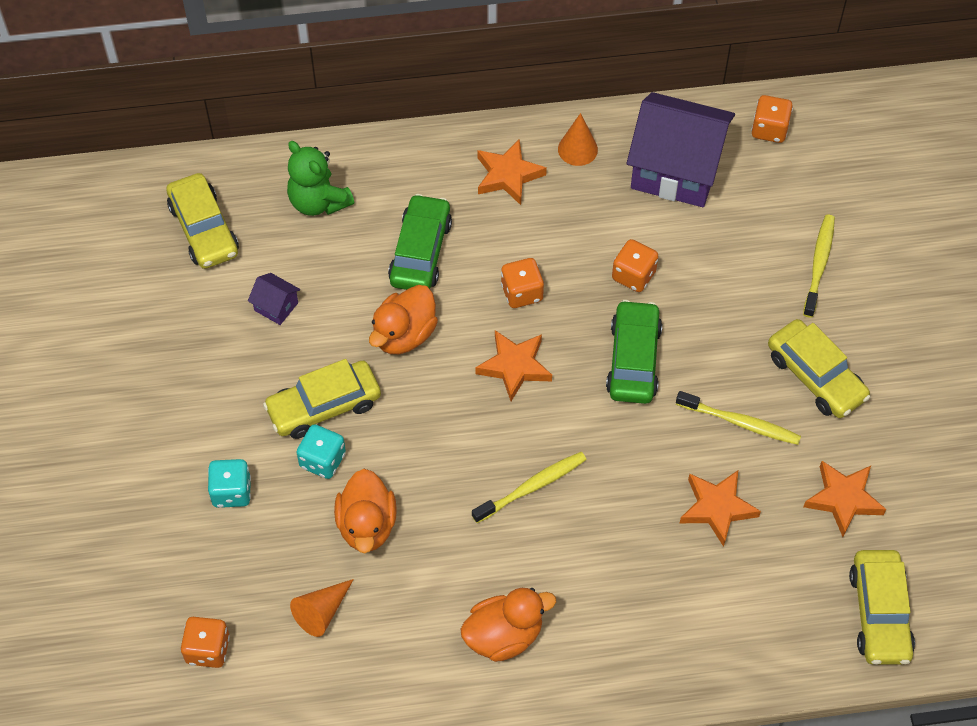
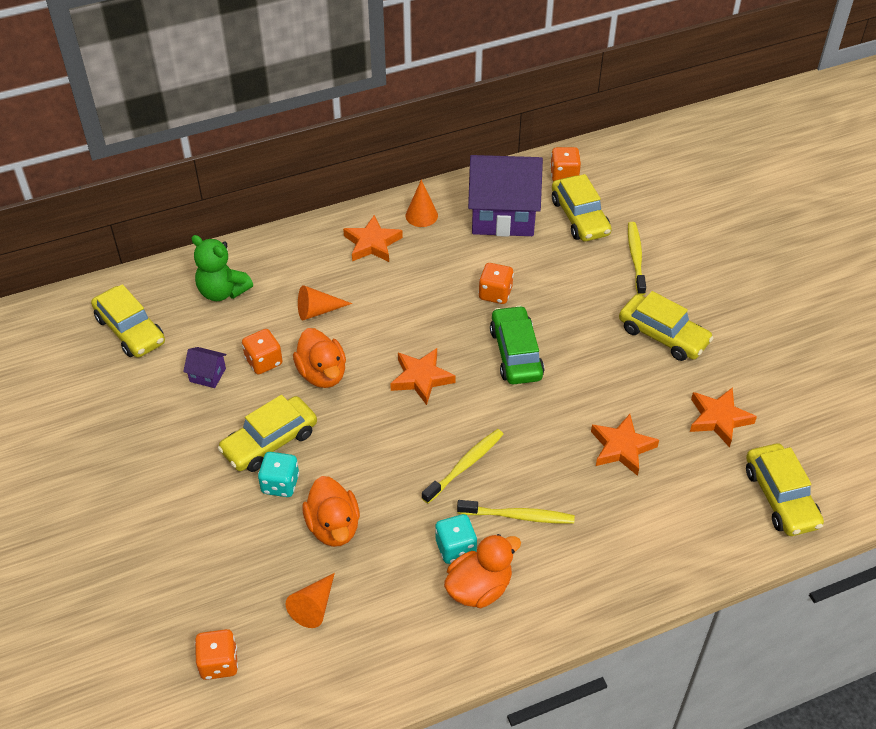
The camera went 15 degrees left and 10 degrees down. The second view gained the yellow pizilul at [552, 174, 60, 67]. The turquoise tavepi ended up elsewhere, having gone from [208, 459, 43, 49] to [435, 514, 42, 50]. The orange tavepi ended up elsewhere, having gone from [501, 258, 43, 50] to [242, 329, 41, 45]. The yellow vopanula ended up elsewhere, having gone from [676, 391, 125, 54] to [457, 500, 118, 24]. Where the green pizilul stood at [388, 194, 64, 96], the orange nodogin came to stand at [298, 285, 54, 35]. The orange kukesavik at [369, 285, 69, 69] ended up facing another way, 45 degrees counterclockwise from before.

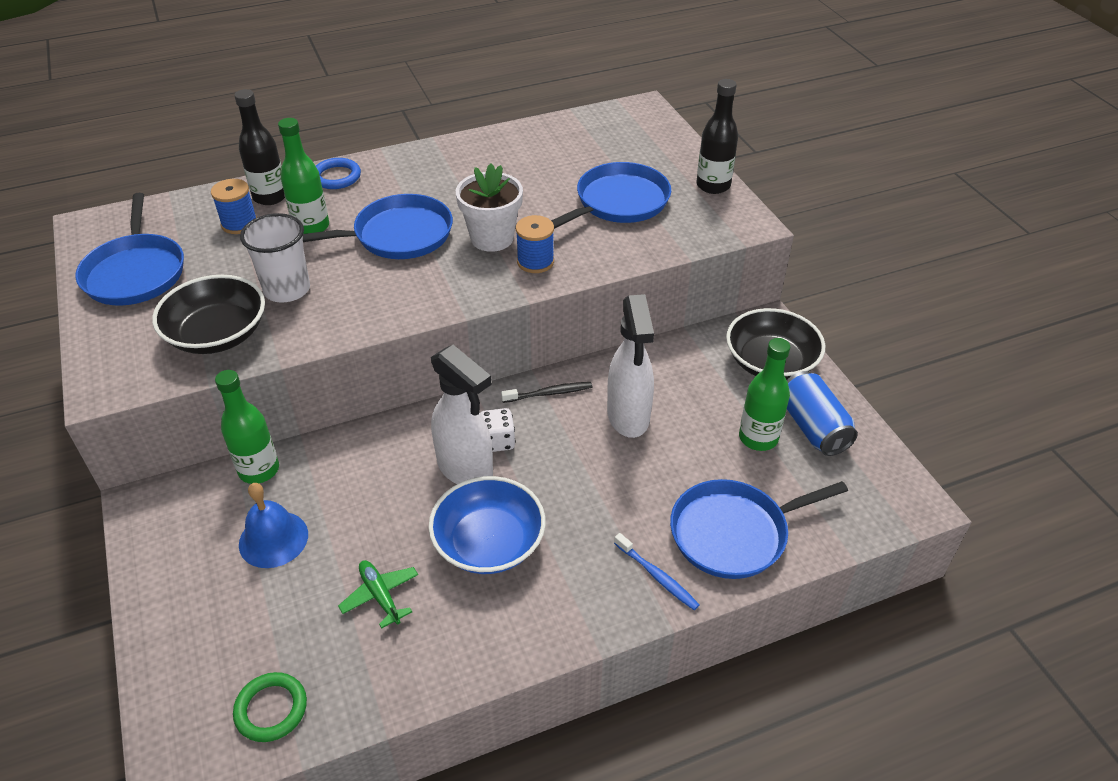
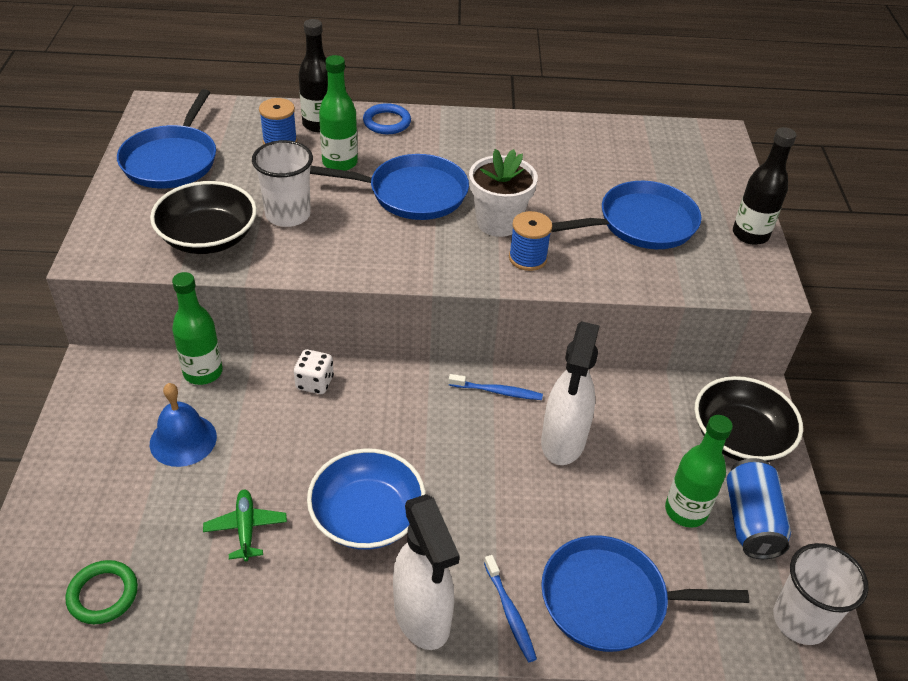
The camera went 20 degrees right and 0 degrees up. The second view gained the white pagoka at [773, 543, 96, 102]. The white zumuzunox ended up elsewhere, having gone from [431, 345, 62, 139] to [393, 494, 67, 156]. The white tavepi ended up elsewhere, having gone from [480, 408, 36, 44] to [294, 349, 40, 45]. What was the black vopanula at [501, 382, 91, 21] turned into the blue vopanula at [448, 374, 95, 26].

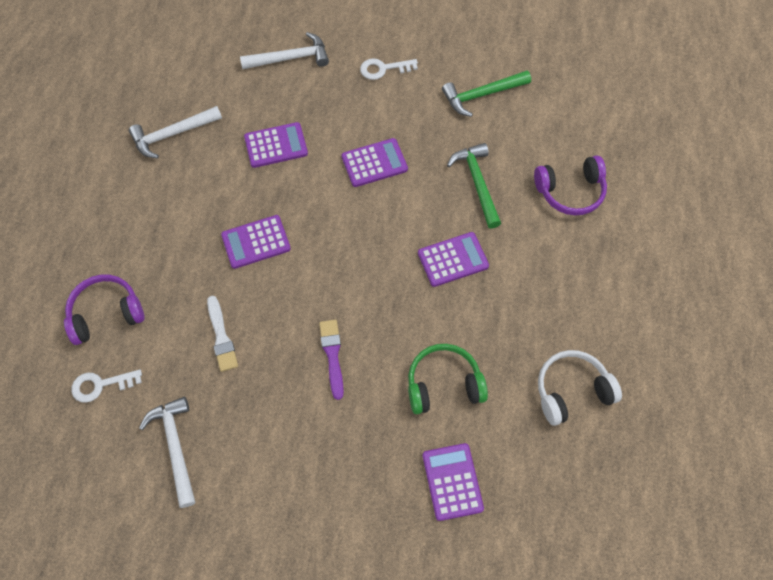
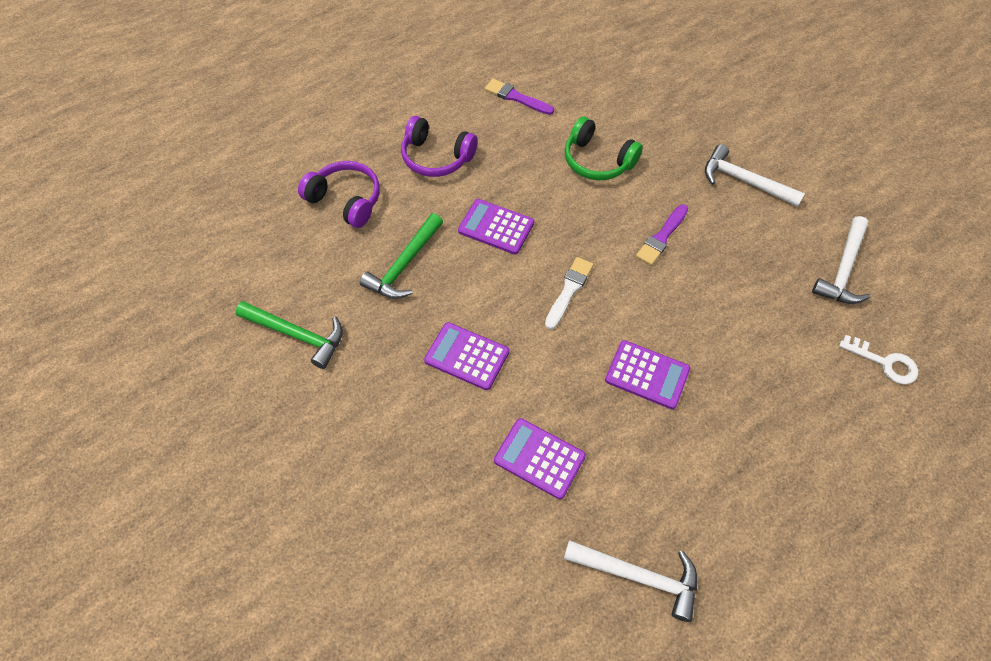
The camera went 135 degrees left and 5 degrees down. The second view lost the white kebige at [360, 58, 58, 22]. The second view lost the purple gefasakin at [422, 443, 62, 78]. The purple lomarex ended up elsewhere, having gone from [64, 275, 81, 70] to [401, 116, 77, 61]. The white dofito ended up elsewhere, having gone from [207, 296, 31, 76] to [545, 257, 49, 73]. The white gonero ended up elsewhere, having gone from [240, 32, 89, 37] to [705, 144, 100, 63]. Where the white lomarex stood at [538, 350, 84, 76], the purple dofito came to stand at [485, 79, 69, 36].

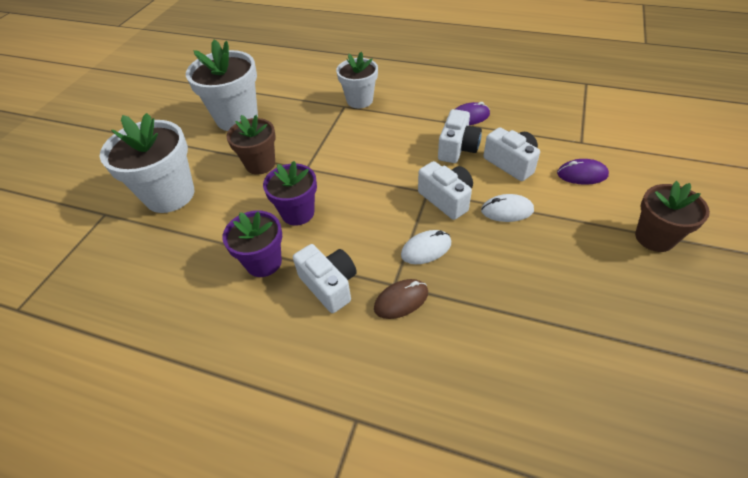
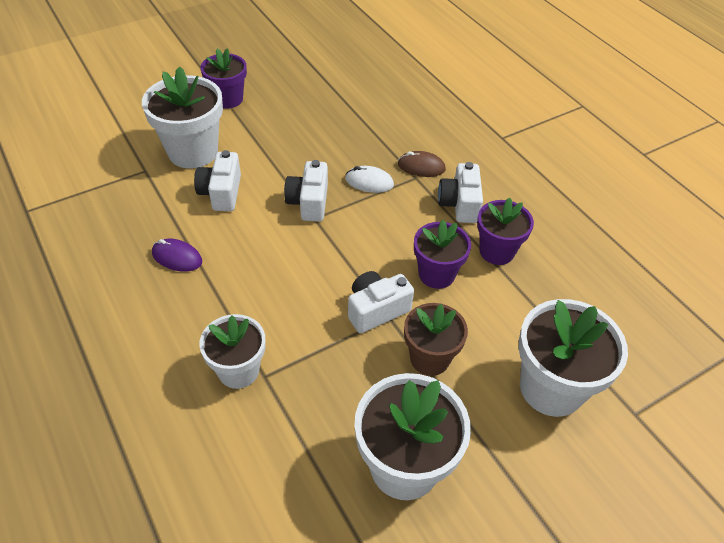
The camera went 145 degrees left and 0 degrees up. The second view lost the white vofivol at [481, 194, 53, 28]. The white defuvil ended up elsewhere, having gone from [438, 109, 44, 54] to [348, 271, 66, 62]. Where the purple vofivol stood at [557, 159, 52, 26], the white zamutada came to stand at [142, 66, 81, 103]. What was the brown zamutada at [635, 181, 75, 71] turned into the purple zamutada at [200, 48, 47, 60].

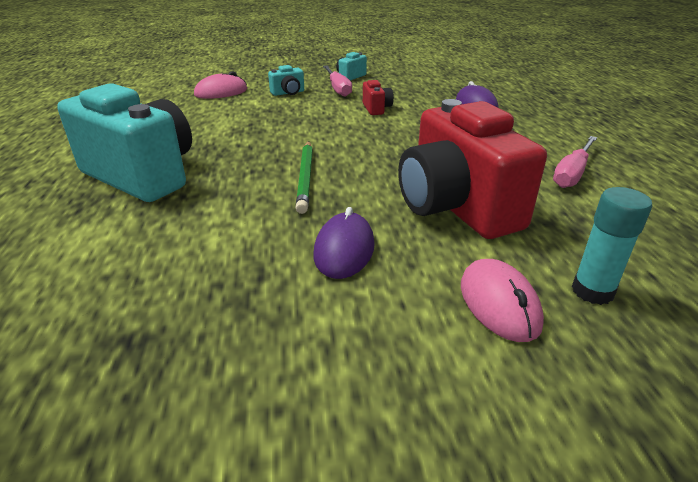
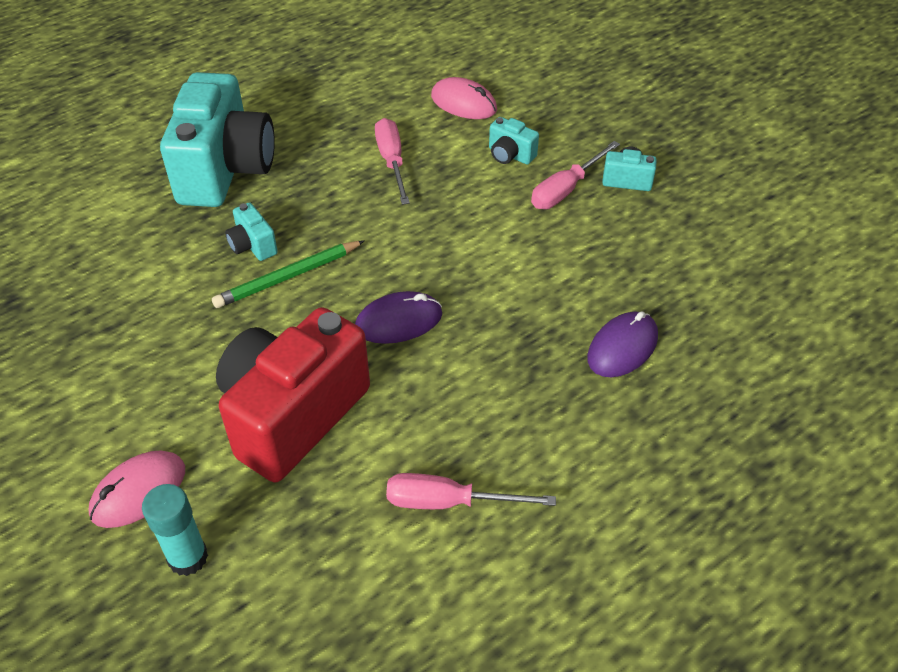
The camera went 60 degrees right and 15 degrees up. The second view lost the red defuvil at [363, 80, 31, 35]. The second view gained the turquoise defuvil at [225, 203, 53, 58]. The second view gained the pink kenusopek at [375, 118, 35, 87]. The purple vofivol ended up elsewhere, having gone from [314, 207, 61, 72] to [355, 291, 87, 53].

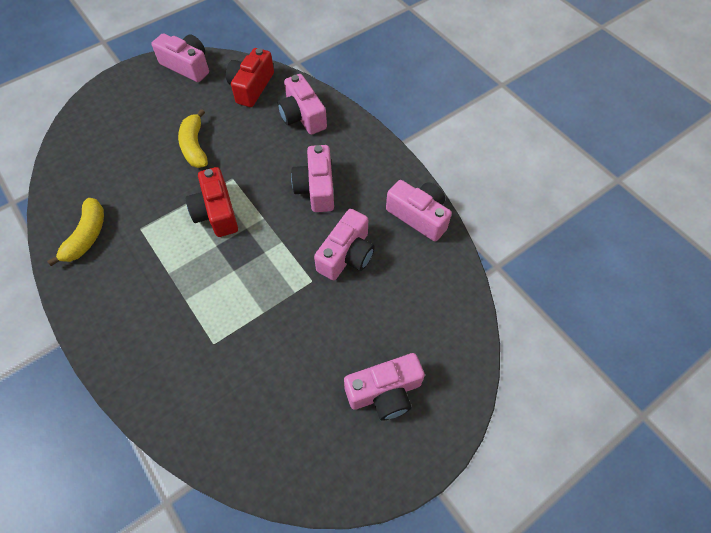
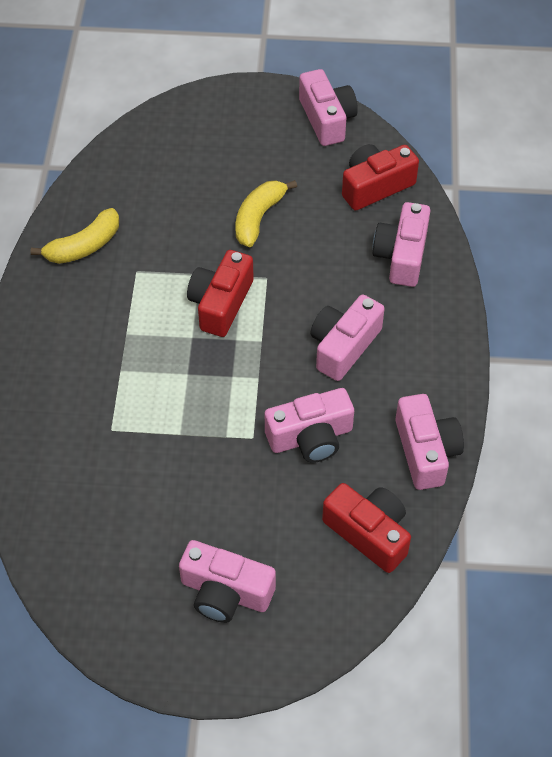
The camera went 40 degrees right and 5 degrees down. The second view gained the red defuvil at [322, 483, 89, 90].

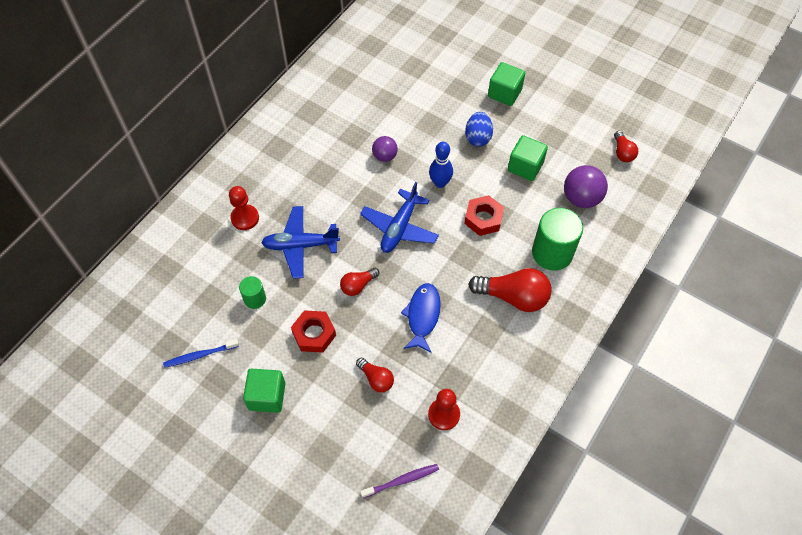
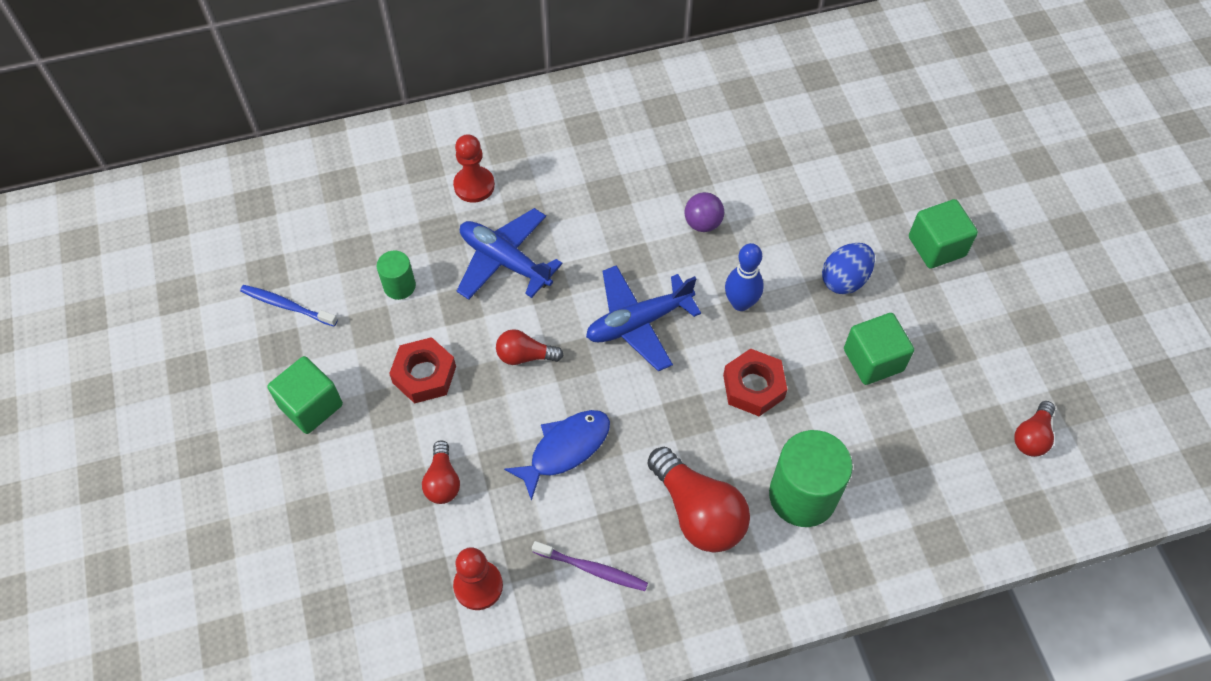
The camera went 40 degrees right and 0 degrees up. The second view lost the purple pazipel at [564, 165, 44, 43]. The purple vopanula ended up elsewhere, having gone from [360, 464, 79, 34] to [532, 541, 116, 50].

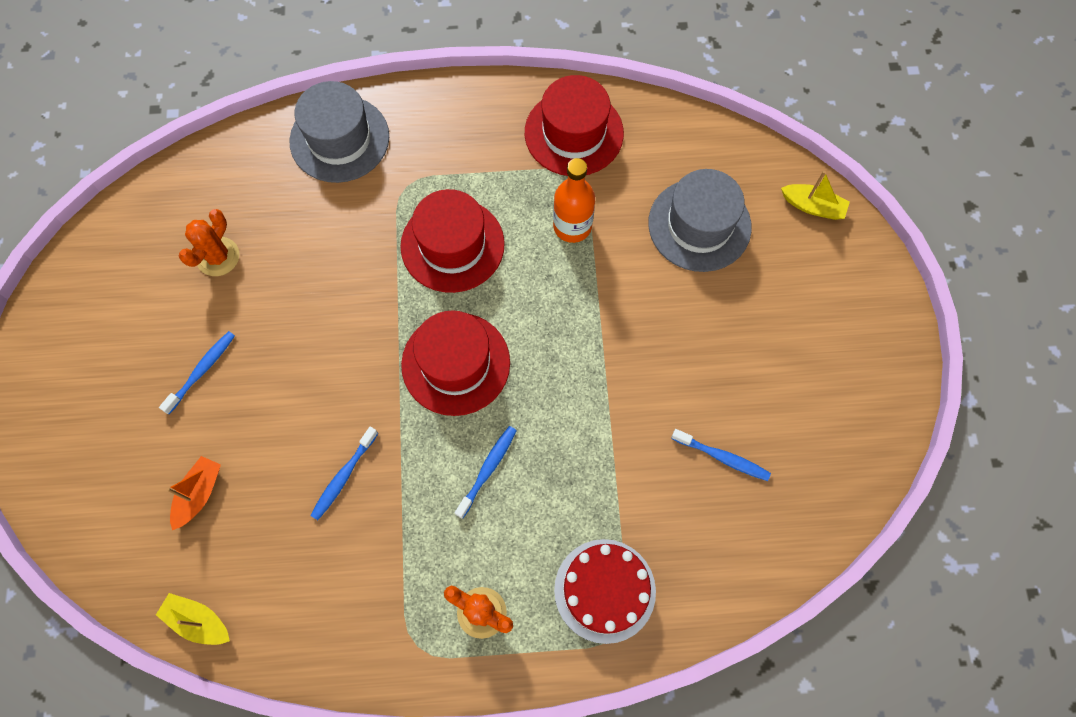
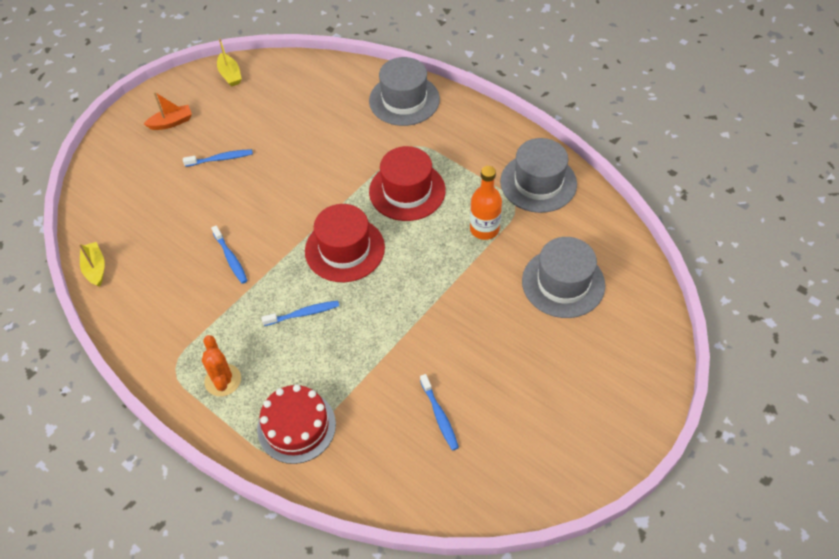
The camera went 45 degrees right and 15 degrees down. The second view lost the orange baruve at [179, 209, 60, 67]. The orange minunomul ended up elsewhere, having gone from [166, 456, 55, 74] to [144, 92, 48, 38]. The yellow minunomul ended up elsewhere, having gone from [781, 171, 69, 49] to [217, 39, 25, 47]. What was the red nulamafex at [525, 75, 99, 101] turned into the grey nulamafex at [500, 138, 77, 75]. The blue vopanula at [310, 427, 68, 93] ended up facing another way, 105 degrees counterclockwise from before.

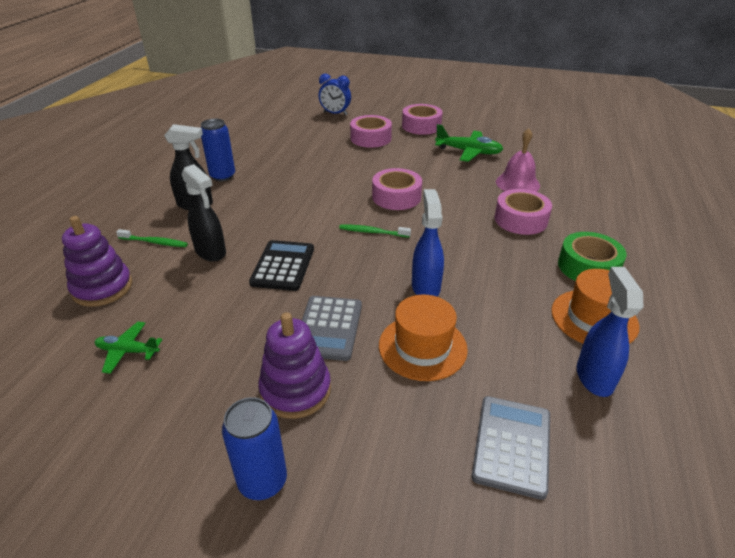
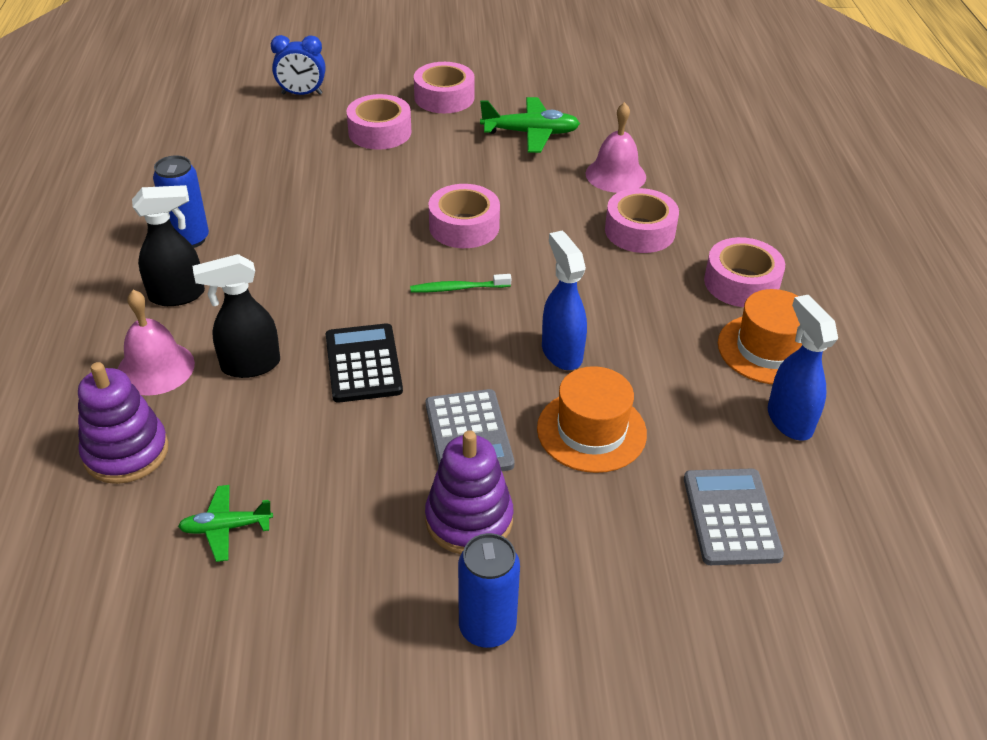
The camera went 20 degrees left and 5 degrees up. Where the green vopanula stood at [116, 229, 72, 18], the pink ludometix came to stand at [117, 290, 78, 106]. What was the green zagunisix at [558, 232, 68, 49] turned into the pink zagunisix at [704, 237, 81, 70]. The black zumuzunox at [181, 164, 45, 98] ended up facing another way, 135 degrees clockwise from before.

